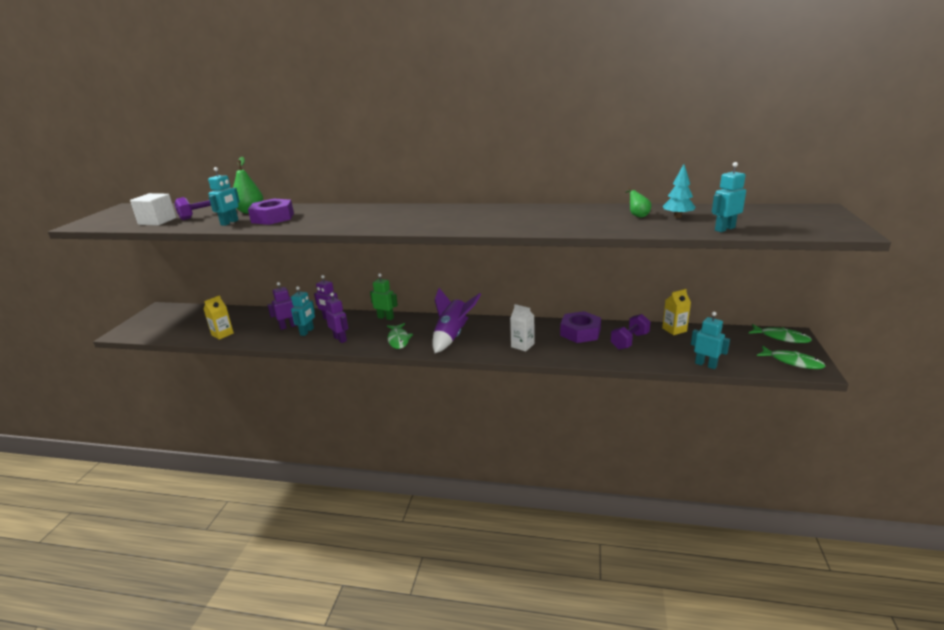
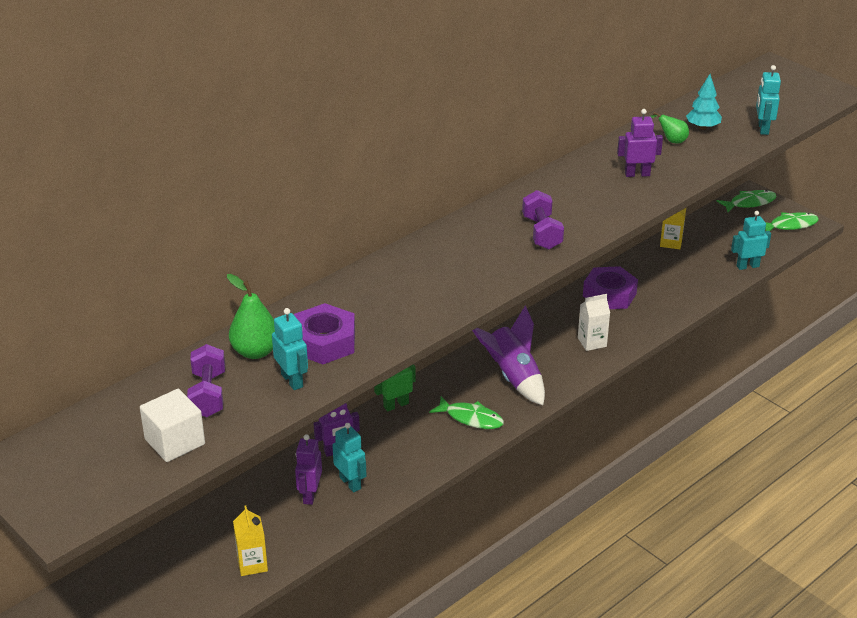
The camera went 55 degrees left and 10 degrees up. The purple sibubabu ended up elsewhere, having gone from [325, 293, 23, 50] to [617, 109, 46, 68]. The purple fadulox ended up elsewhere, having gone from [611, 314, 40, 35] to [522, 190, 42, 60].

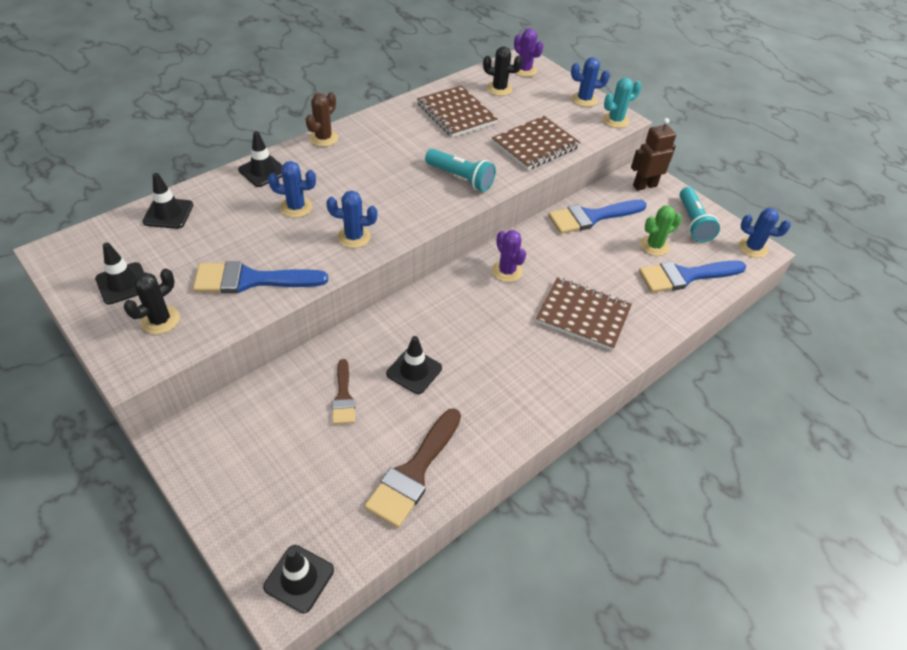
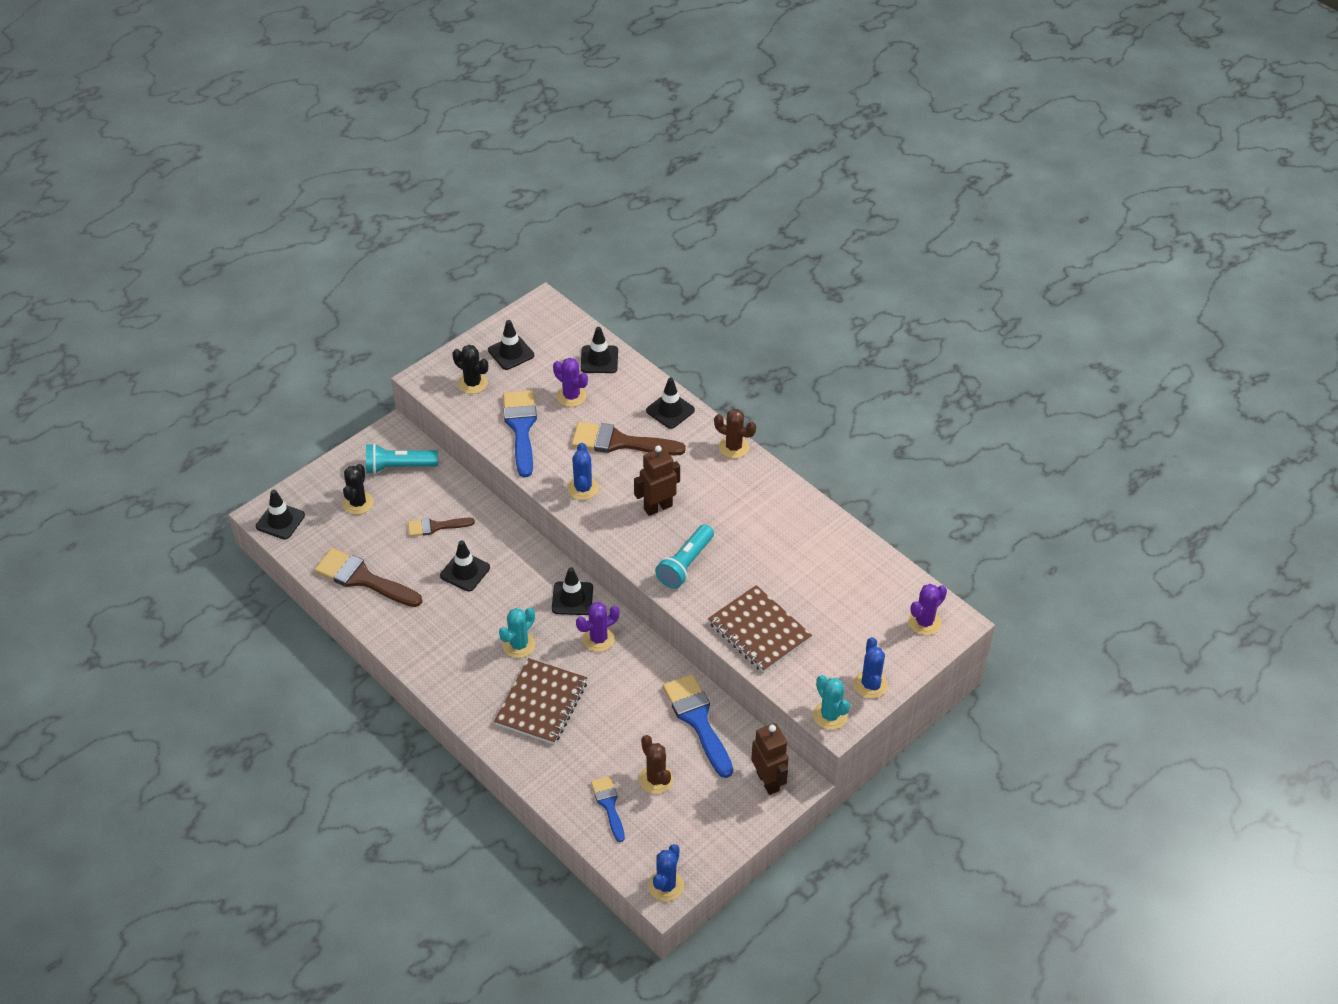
The camera went 90 degrees right and 0 degrees up. The second view lost the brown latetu at [417, 85, 81, 52]. The second view gained the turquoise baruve at [499, 608, 36, 50]. The second view gained the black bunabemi at [552, 567, 41, 48]. The second view gained the purple baruve at [553, 358, 35, 49]. The second view gained the brown sibubabu at [634, 445, 46, 71]. The black baruve ended up elsewhere, having gone from [483, 46, 40, 50] to [343, 464, 31, 51]. The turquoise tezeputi ended up elsewhere, having gone from [680, 187, 40, 55] to [366, 443, 72, 31]. Where the blue baruve stood at [268, 161, 48, 57], the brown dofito came to stand at [572, 422, 114, 34]. What was the green baruve at [640, 206, 42, 50] turned into the brown baruve at [639, 735, 34, 59]. The size of the blue dofito at [639, 260, 107, 33] changed by a factor of 0.58.

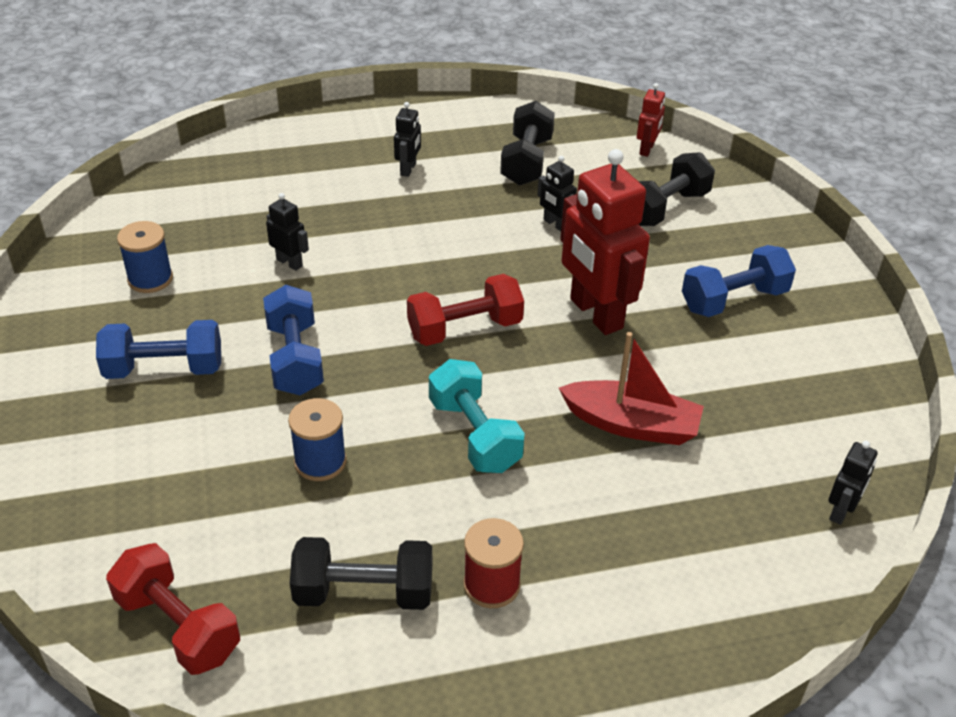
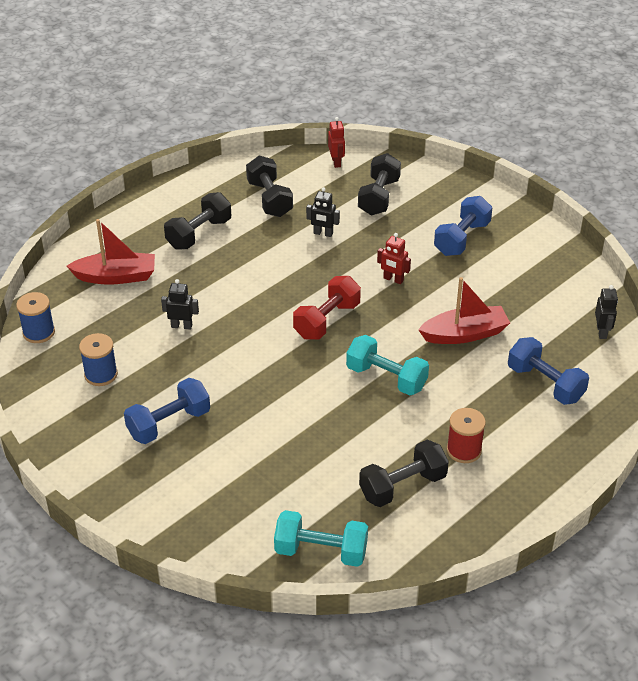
The camera went 30 degrees left and 0 degrees up. The second view gained the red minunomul at [67, 219, 88, 66]. The blue fadulox ended up elsewhere, having gone from [263, 285, 61, 110] to [508, 337, 81, 68]. The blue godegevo ended up elsewhere, having gone from [288, 398, 59, 83] to [16, 292, 39, 51]. Where the black sibubabu stood at [394, 102, 27, 75], the black fadulox came to stand at [164, 192, 67, 58]. What was the red fadulox at [106, 543, 134, 132] turned into the turquoise fadulox at [274, 510, 94, 57]. The size of the red sibubabu at [560, 149, 90, 186] changed by a factor of 0.46.

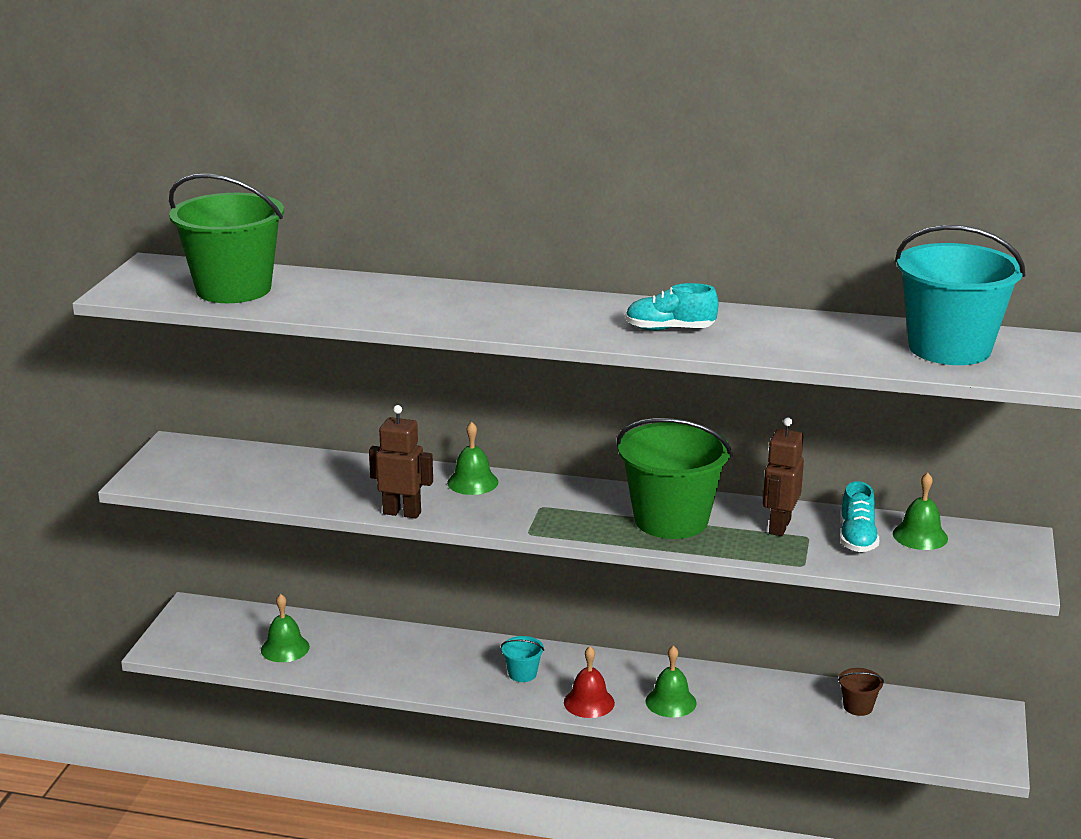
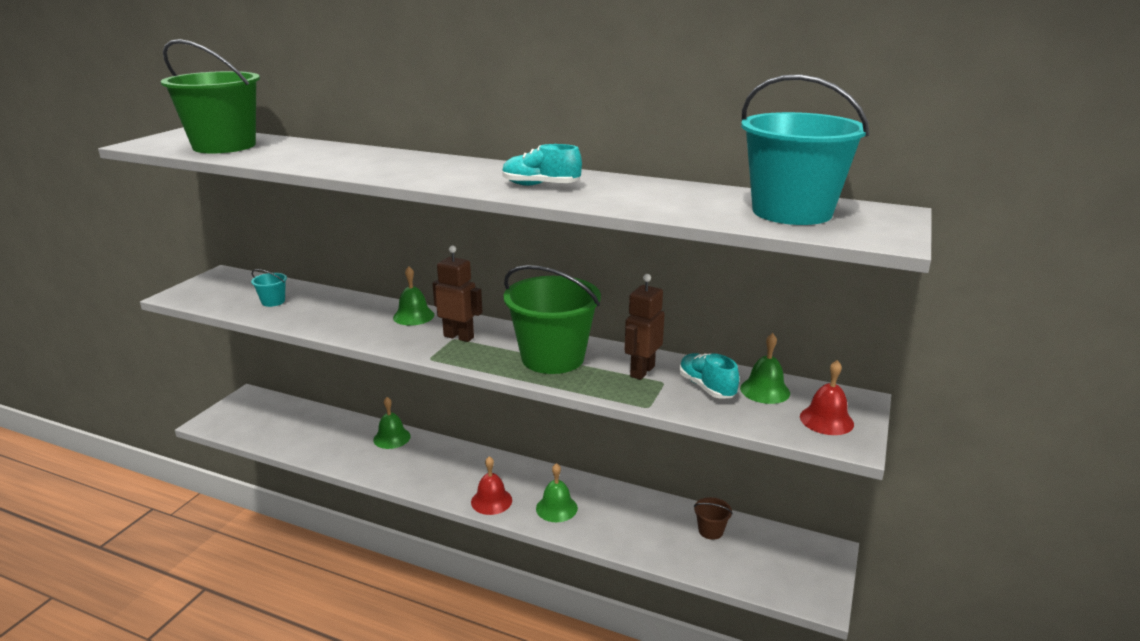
The camera went 10 degrees right and 0 degrees up. The second view gained the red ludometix at [800, 360, 54, 75]. The green ludometix ended up elsewhere, having gone from [261, 594, 49, 68] to [373, 397, 38, 52]. The brown sibubabu ended up elsewhere, having gone from [369, 405, 64, 114] to [432, 246, 50, 96]. The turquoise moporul ended up elsewhere, having gone from [501, 636, 43, 46] to [251, 269, 36, 38]. The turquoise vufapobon at [840, 481, 39, 71] ended up facing another way, 135 degrees clockwise from before.

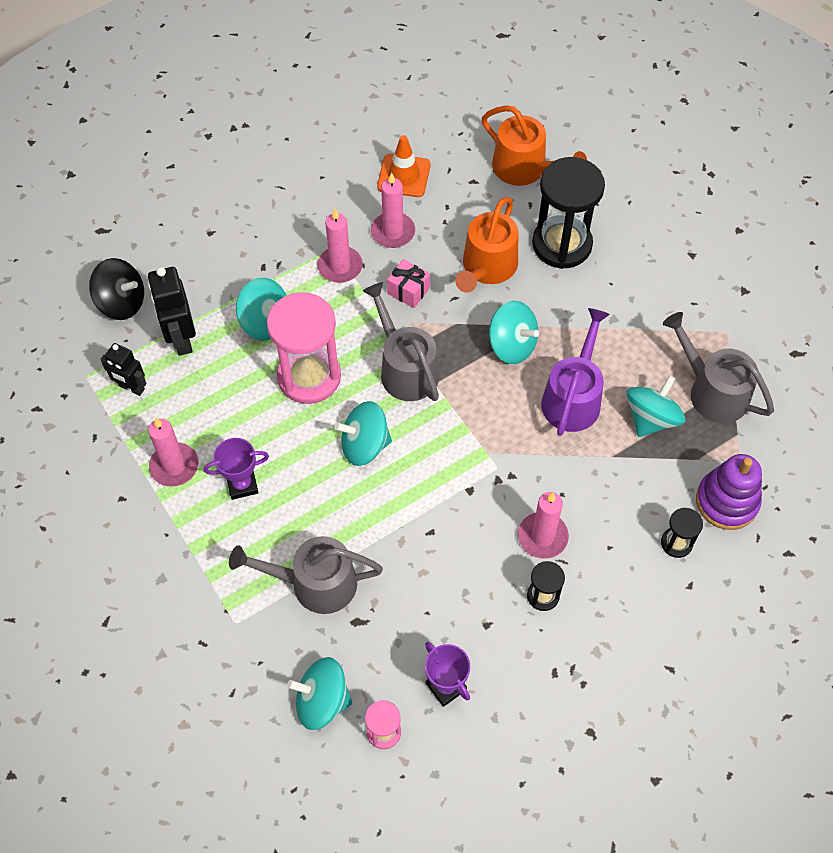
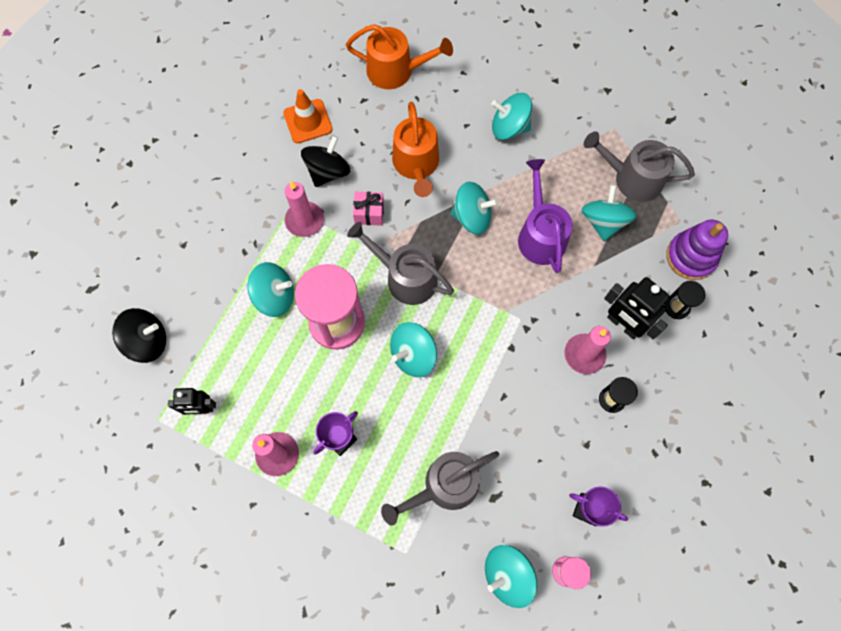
The camera went 30 degrees left and 10 degrees up. The second view lost the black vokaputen at [532, 157, 73, 112]. The second view gained the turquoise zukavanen at [491, 93, 41, 47]. The black sibubabu ended up elsewhere, having gone from [148, 267, 48, 89] to [604, 277, 65, 62]. Where the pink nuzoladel stood at [371, 172, 44, 76], the black zukavanen came to stand at [301, 135, 50, 52].

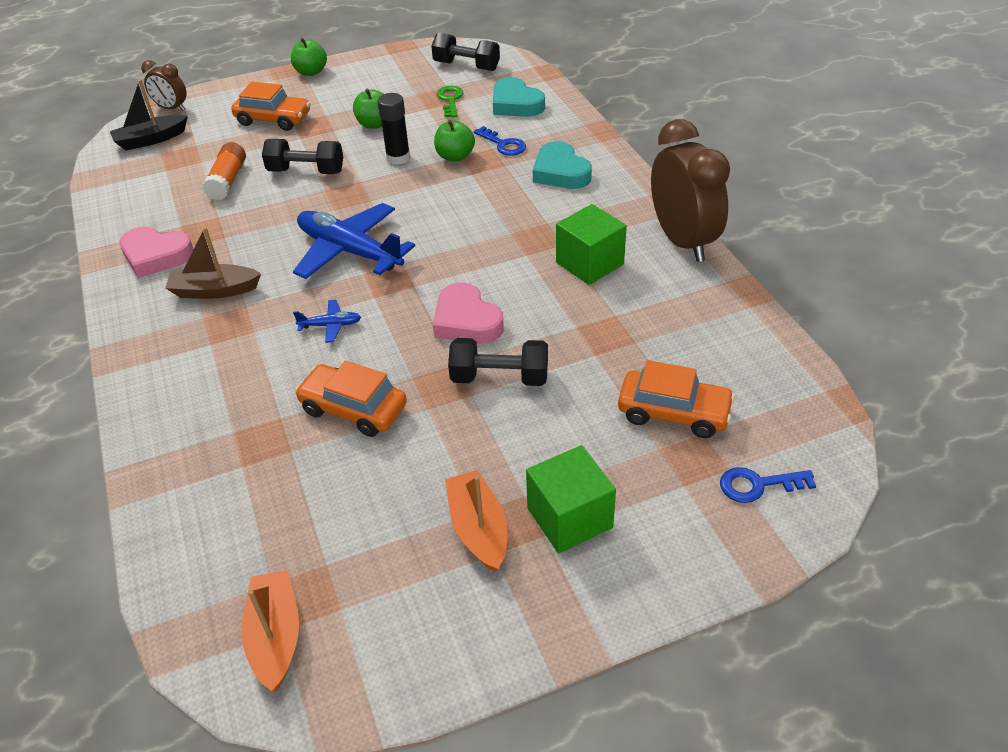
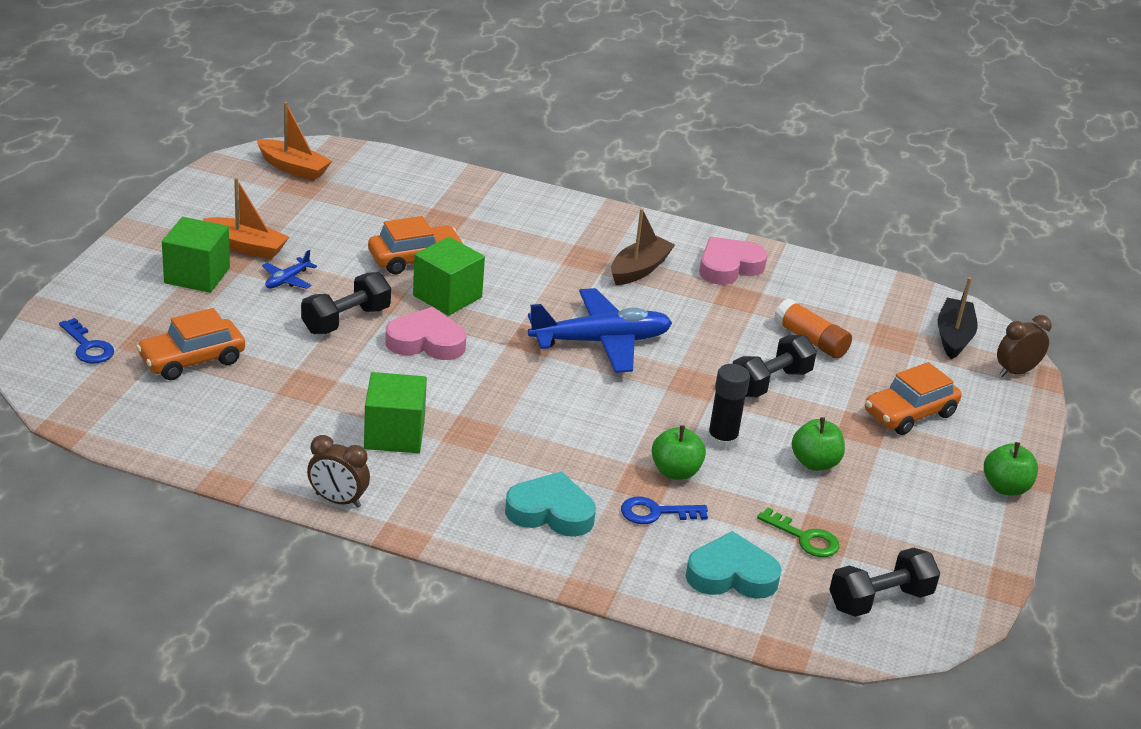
The camera went 125 degrees right and 10 degrees down. The second view gained the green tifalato at [413, 237, 72, 79]. The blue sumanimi ended up elsewhere, having gone from [293, 300, 68, 43] to [262, 250, 55, 39]. The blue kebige at [720, 467, 96, 36] ended up facing another way, 105 degrees clockwise from before. The size of the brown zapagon at [651, 119, 79, 143] changed by a factor of 0.51.

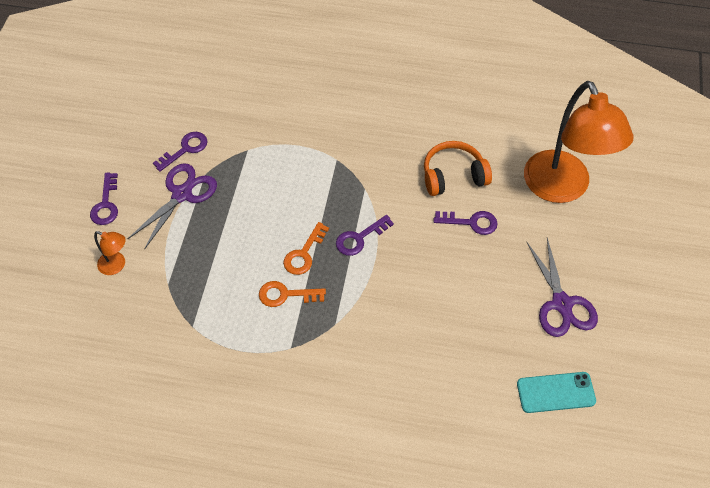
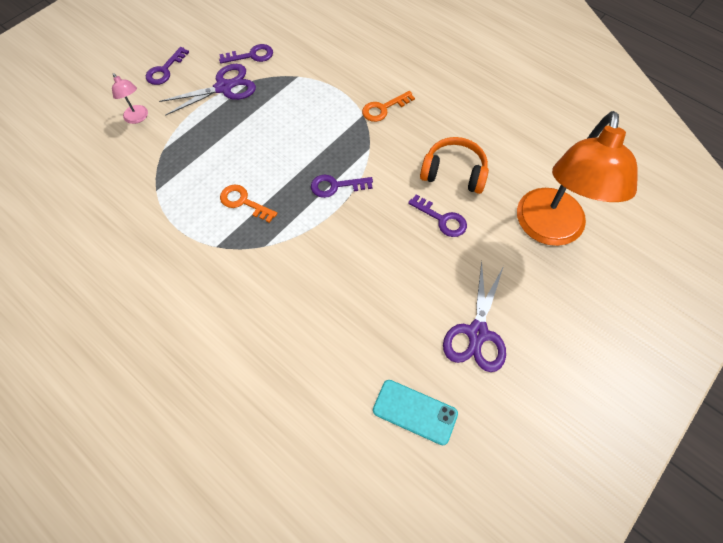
The camera went 30 degrees right and 5 degrees up. The orange kebige ended up elsewhere, having gone from [283, 222, 46, 53] to [362, 91, 53, 31]. What was the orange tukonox at [94, 231, 32, 44] turned into the pink tukonox at [112, 73, 36, 51].

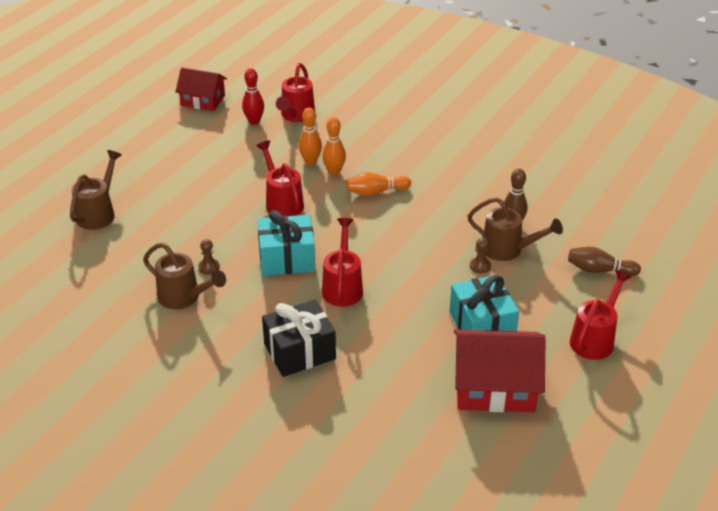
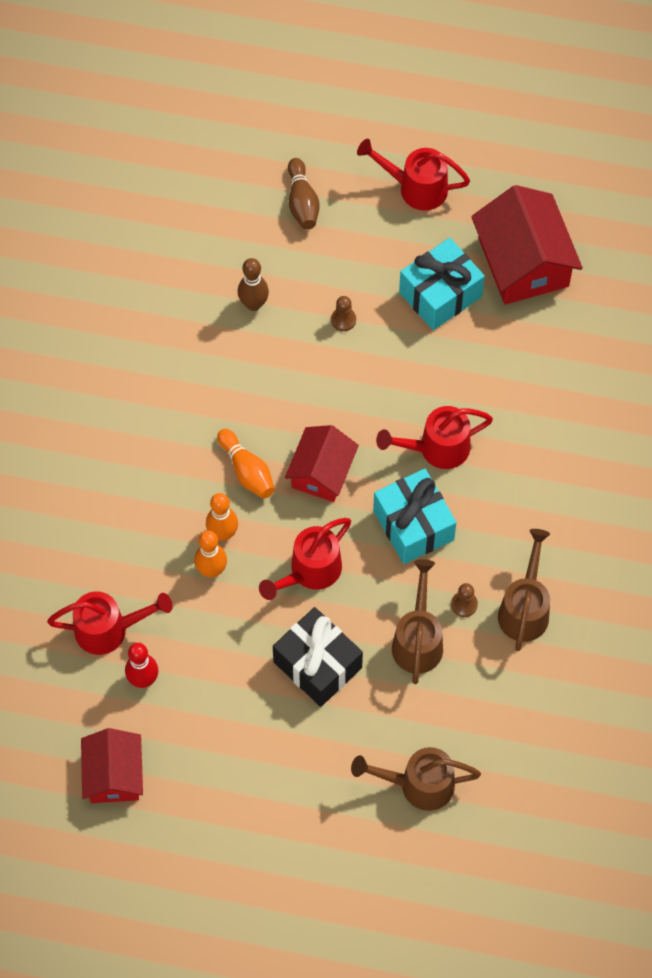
The camera went 110 degrees left and 25 degrees up. The second view gained the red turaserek at [285, 425, 74, 77]. The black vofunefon ended up elsewhere, having gone from [262, 299, 74, 78] to [273, 607, 90, 100]. The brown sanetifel ended up elsewhere, having gone from [468, 197, 95, 64] to [392, 559, 51, 125].

